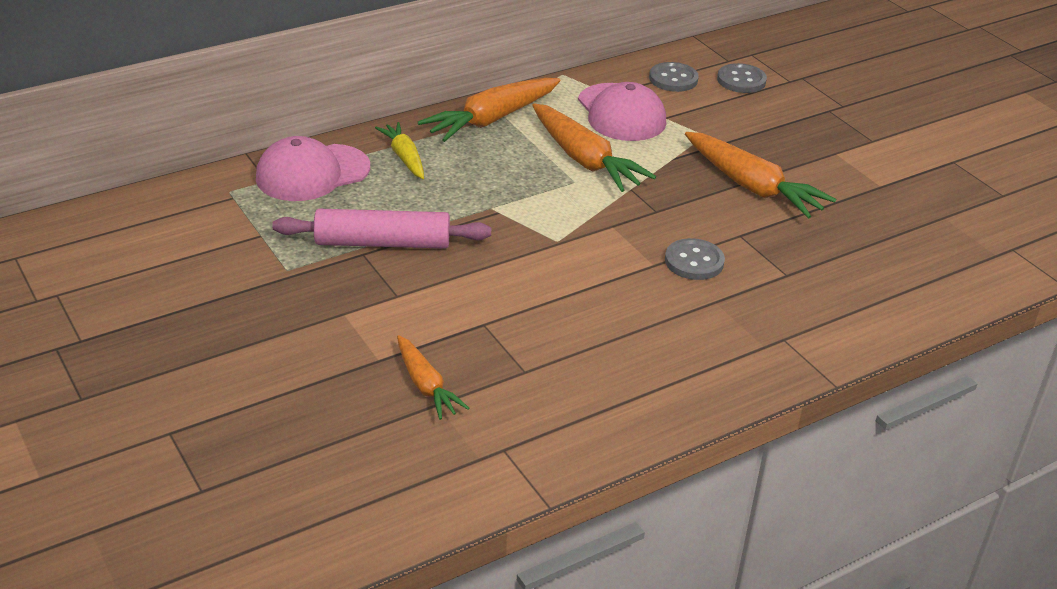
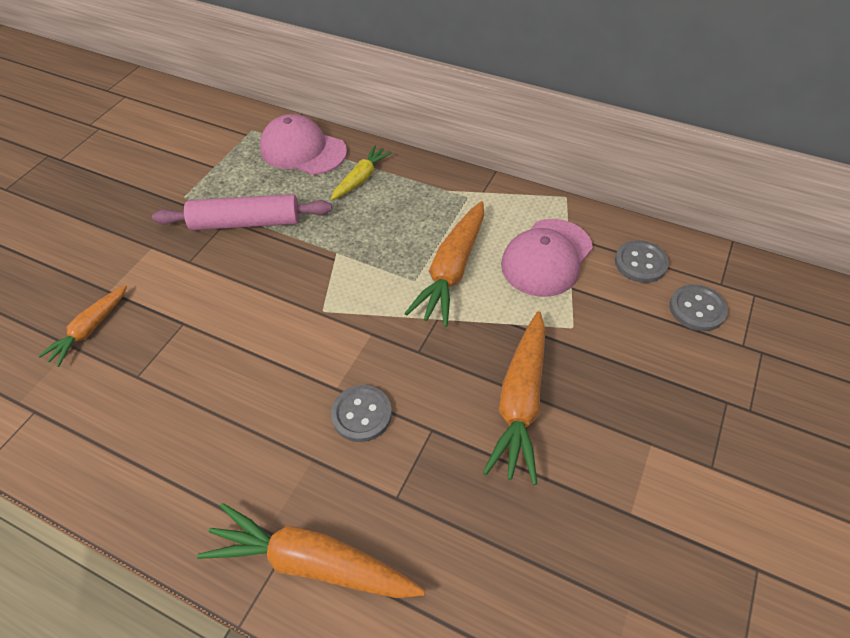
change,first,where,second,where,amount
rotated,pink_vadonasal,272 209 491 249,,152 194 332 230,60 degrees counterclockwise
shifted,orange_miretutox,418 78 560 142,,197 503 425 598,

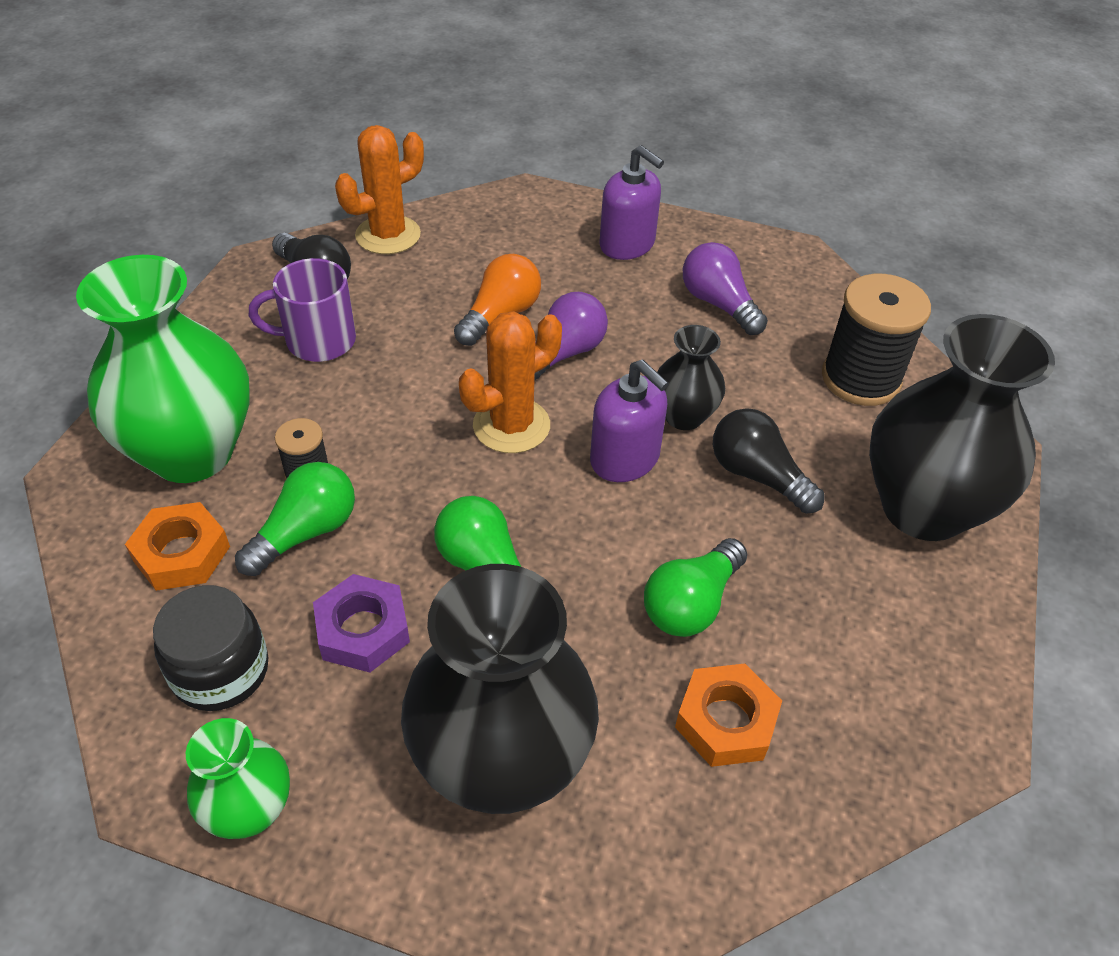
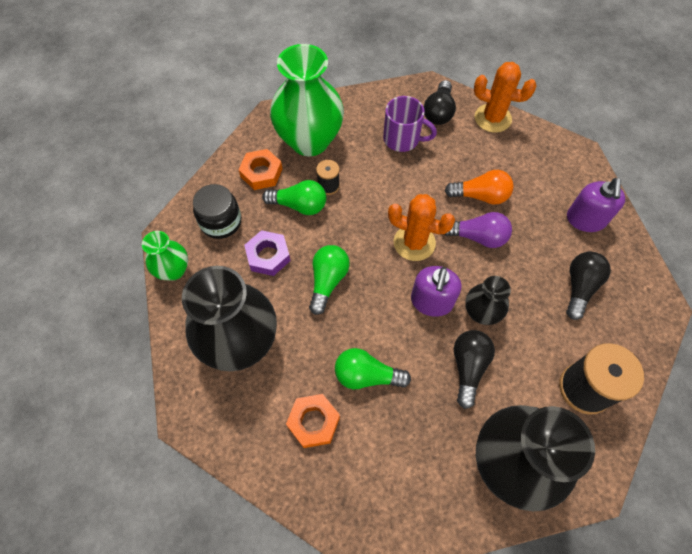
change,first,where,second,where,amount
rotated,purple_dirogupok,249 258 356 362,,383 96 437 152,150 degrees clockwise
repainted,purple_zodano,683 242 768 335,black_zodano,566 252 611 320,

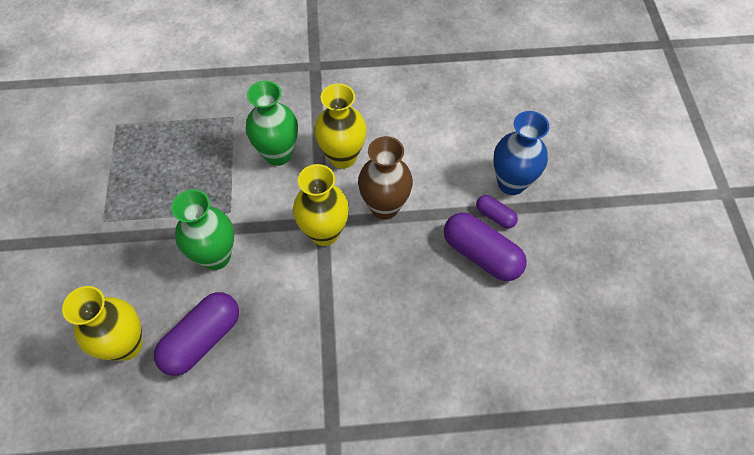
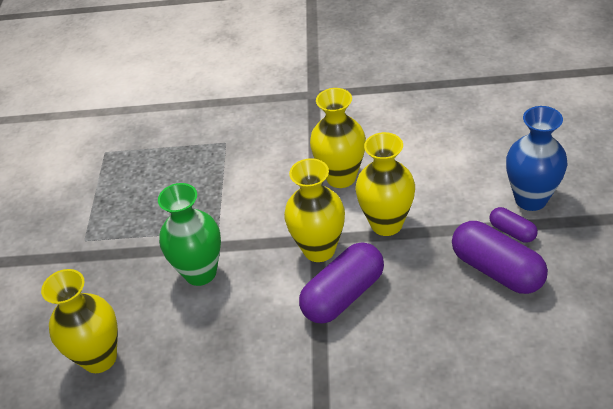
change,first,where,second,where,amount
shifted,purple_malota,154 292 239 376,,299 242 384 323,
repainted,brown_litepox,358 136 413 220,yellow_litepox,355 132 415 236,
gone,green_litepox,246 81 298 166,,,

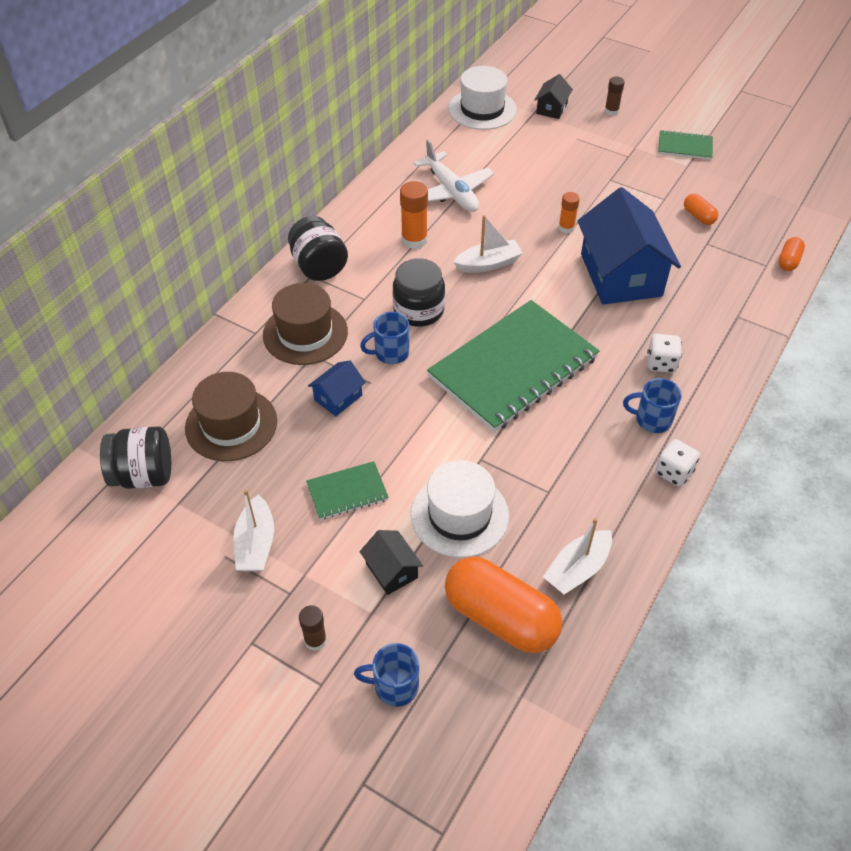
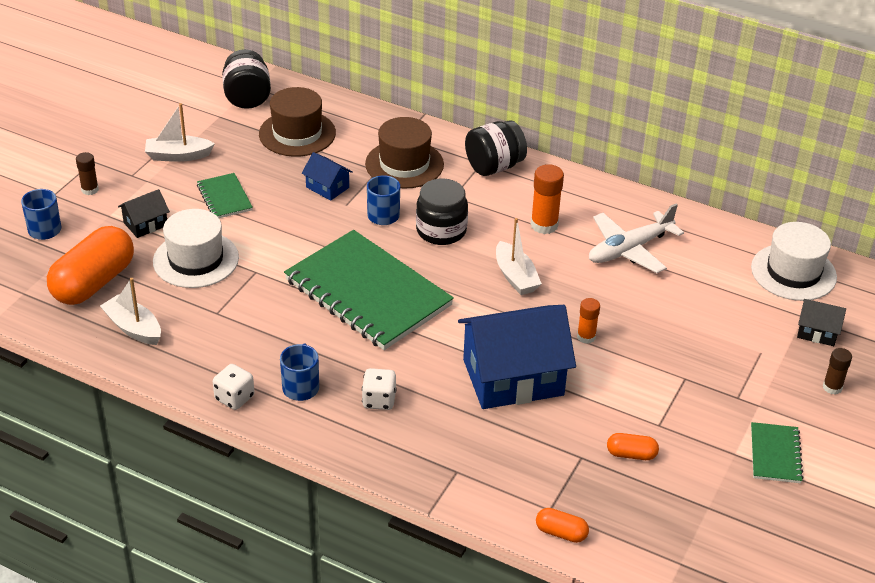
change,first,where,second,where,amount
rotated,orange_malota,684 194 718 225,,607 433 659 460,45 degrees clockwise

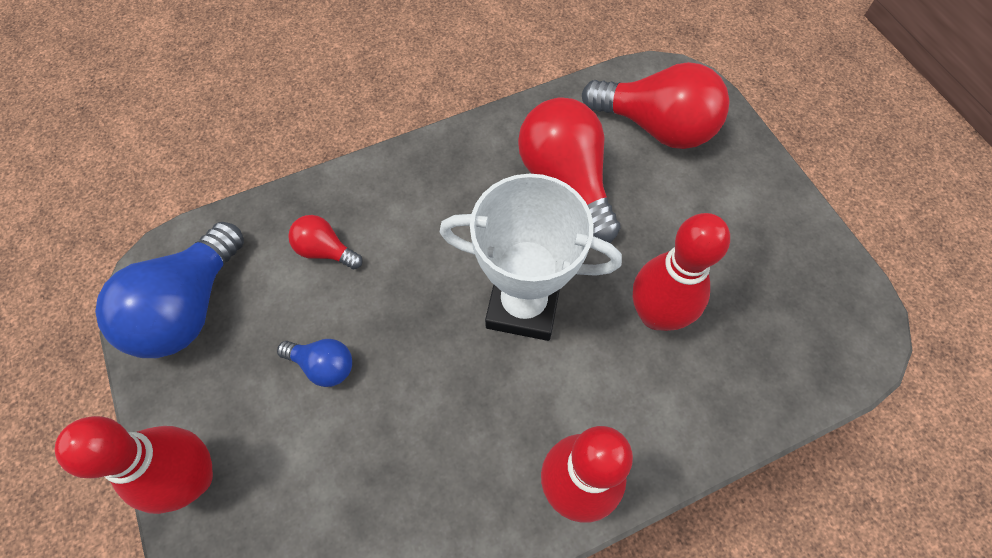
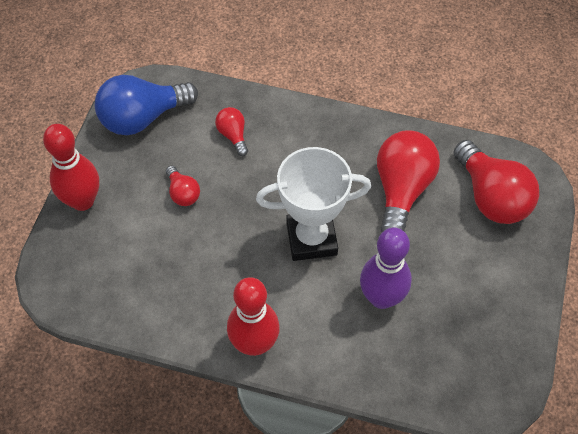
change,first,where,second,where,amount
repainted,blue_zodano,277 339 352 387,red_zodano,166 166 200 206,
rotated,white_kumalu,440 174 622 341,,256 147 371 261,60 degrees counterclockwise
repainted,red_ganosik,633 213 730 331,purple_ganosik,360 227 412 309,

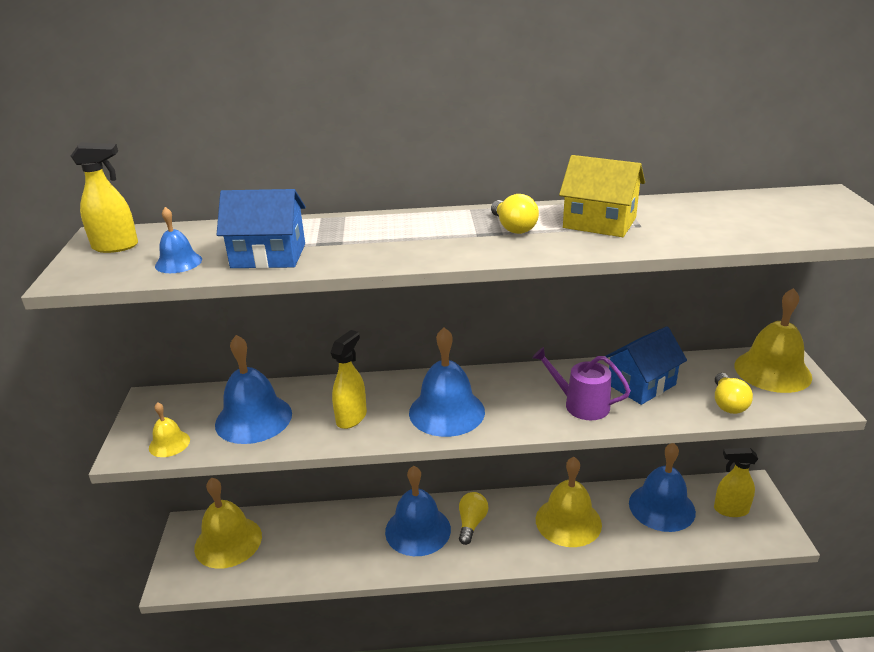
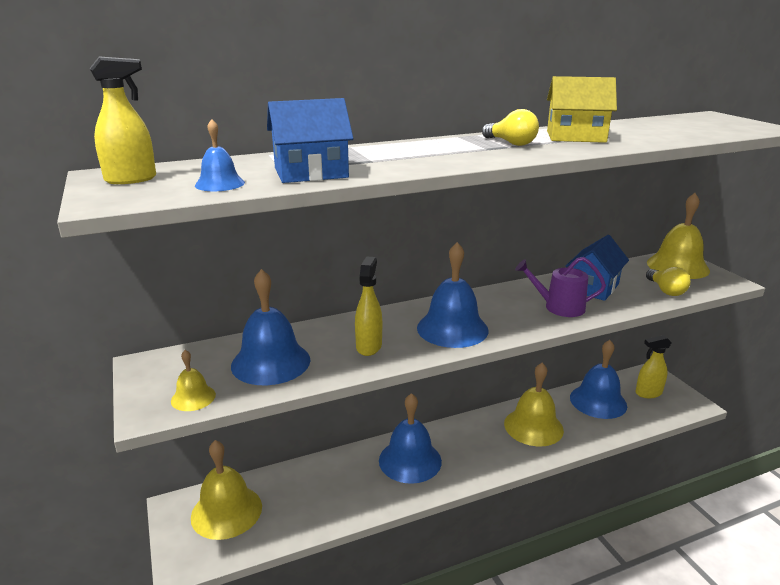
change,first,where,second,where,amount
gone,yellow_zodano,459 492 488 545,,,

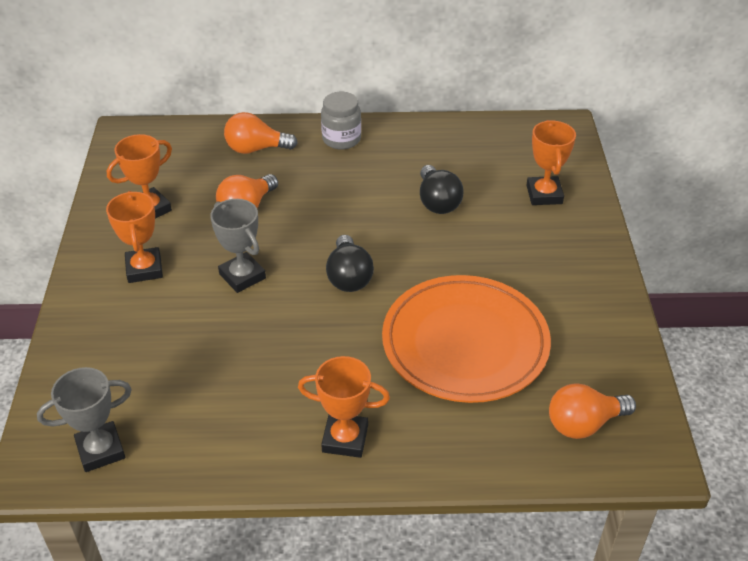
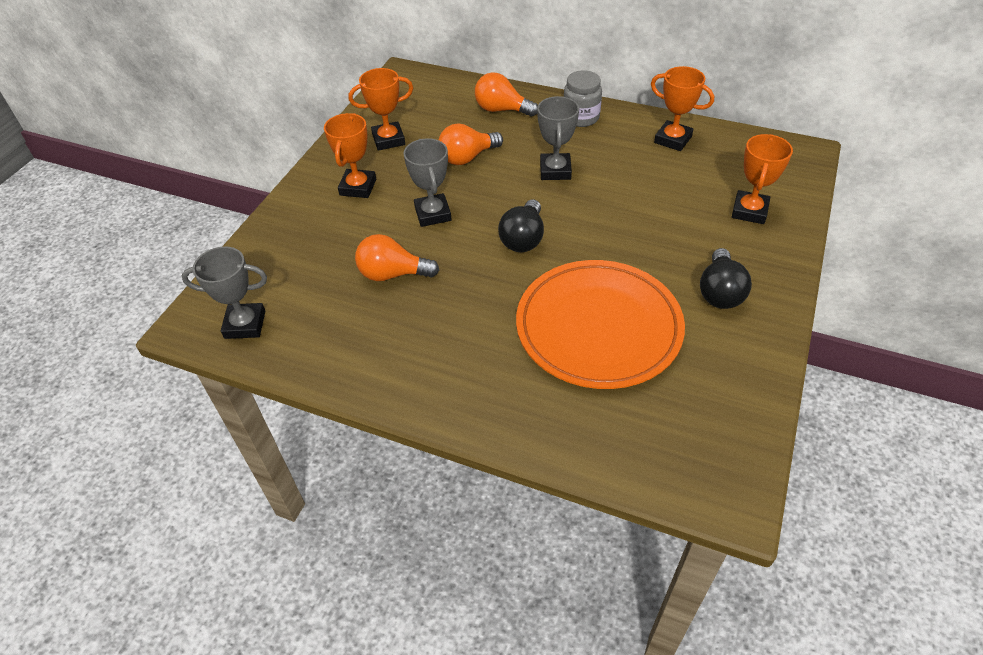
change,first,where,second,where,amount
shifted,orange_zodano,549 383 636 439,,355 234 439 281,
new,,,grey_kumalu,537 96 579 180,
shifted,orange_kumalu,298 356 390 458,,651 66 714 151,
shifted,black_zodano,420 165 464 214,,700 248 752 309,

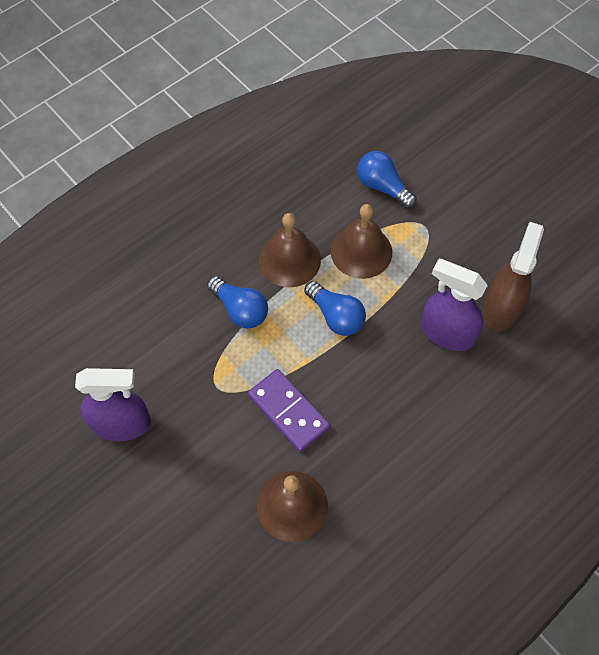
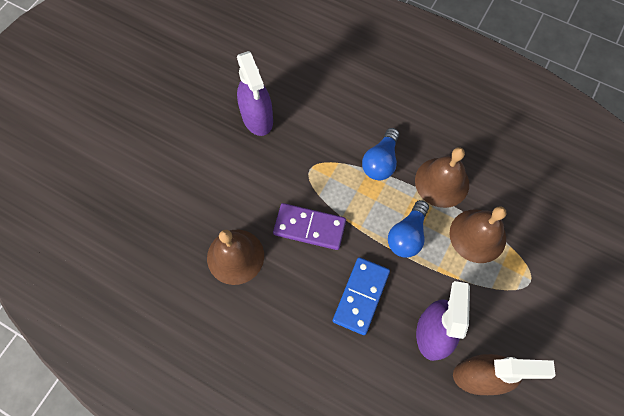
change,first,where,second,where,amount
rotated,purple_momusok,248 369 330 452,,273 203 346 250,75 degrees clockwise
new,,,blue_momusok,333 257 390 335,
gone,blue_zodano,357 151 417 209,,,

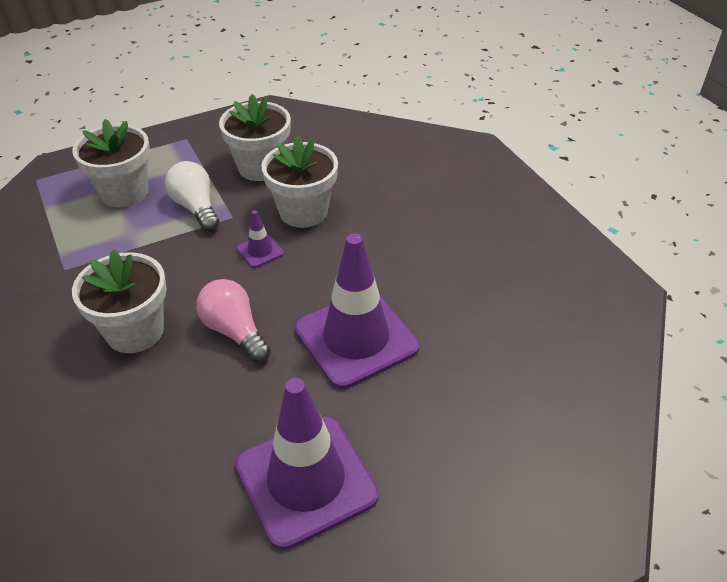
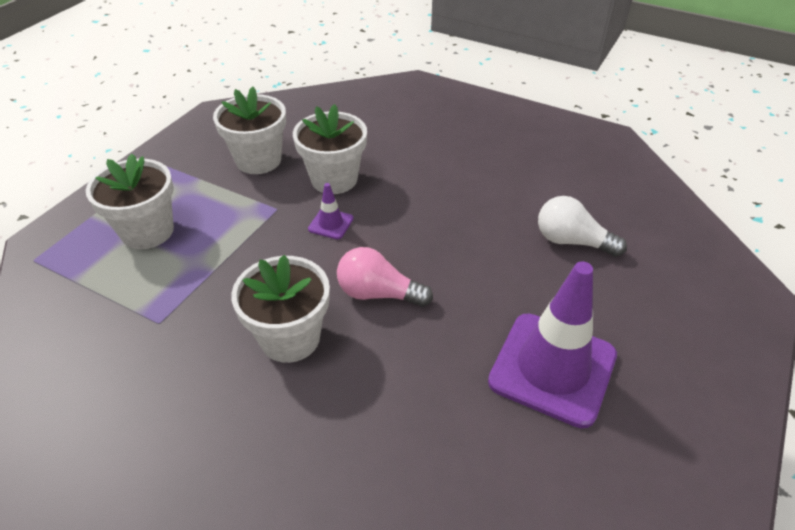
change,first,where,second,where,amount
shifted,white_zodano,165 161 219 232,,538 196 627 257,
gone,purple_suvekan,295 233 419 389,,,

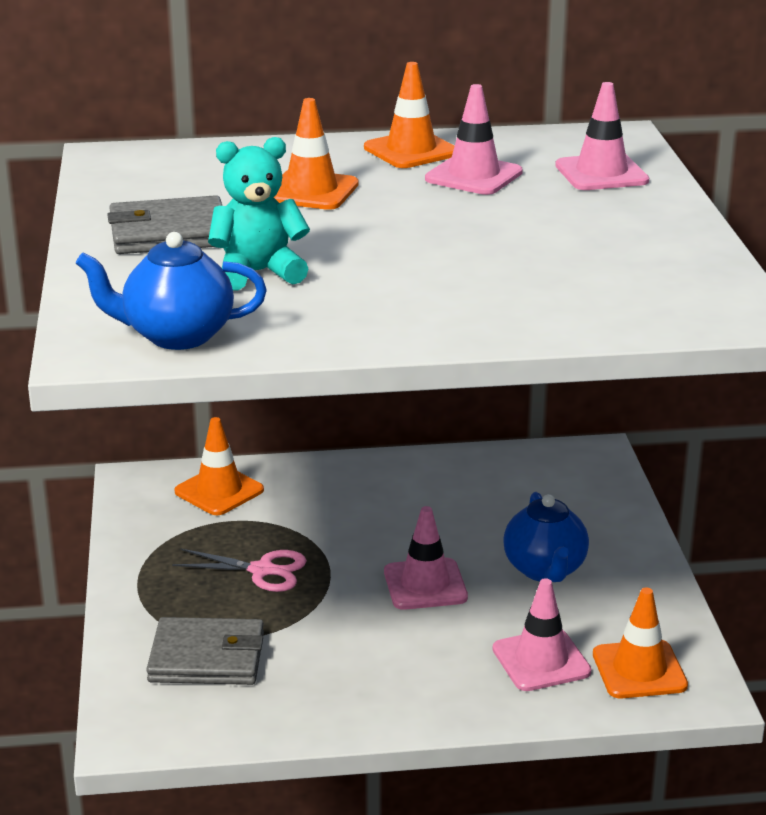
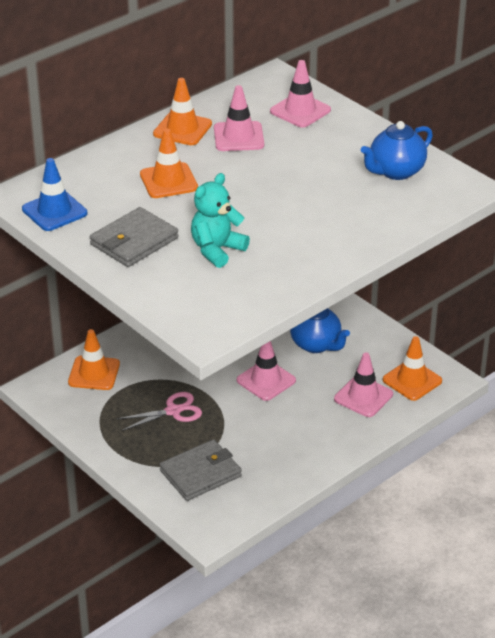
change,first,where,second,where,amount
new,,,blue_suvekan,22 158 87 231,
shifted,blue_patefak,76 232 267 350,,361 121 433 180,

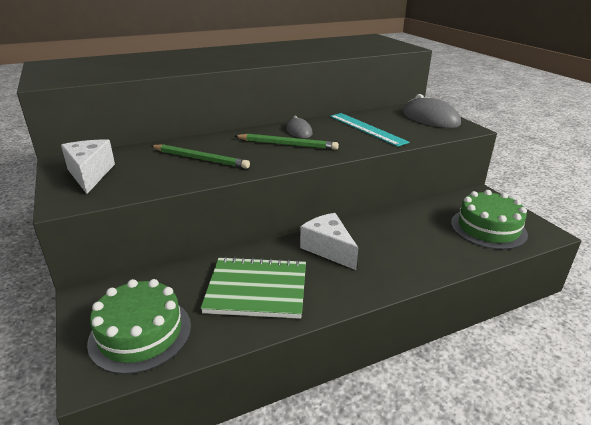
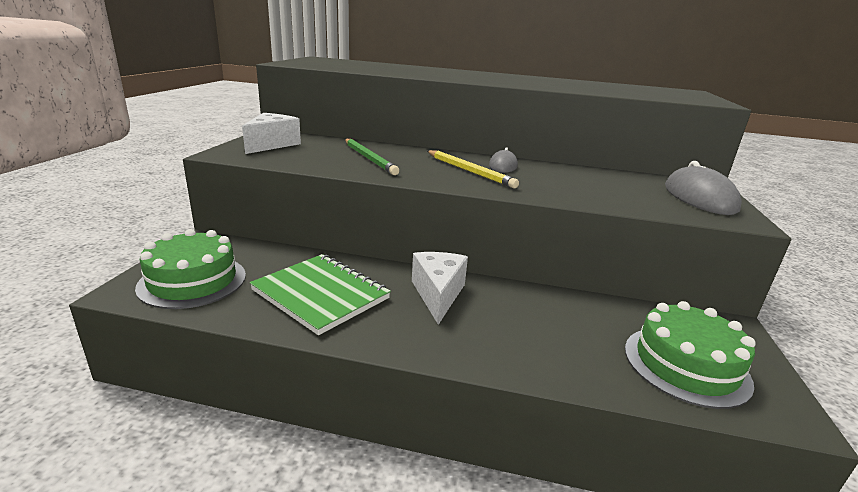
change,first,where,second,where,amount
repainted,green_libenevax,235 134 339 150,yellow_libenevax,427 150 519 189,
gone,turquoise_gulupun,330 113 410 147,,,

